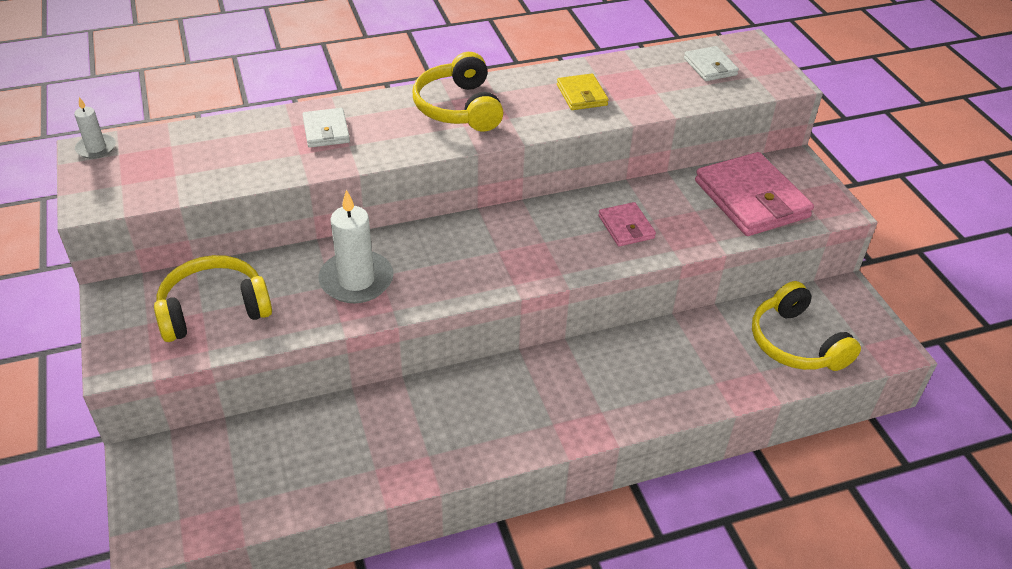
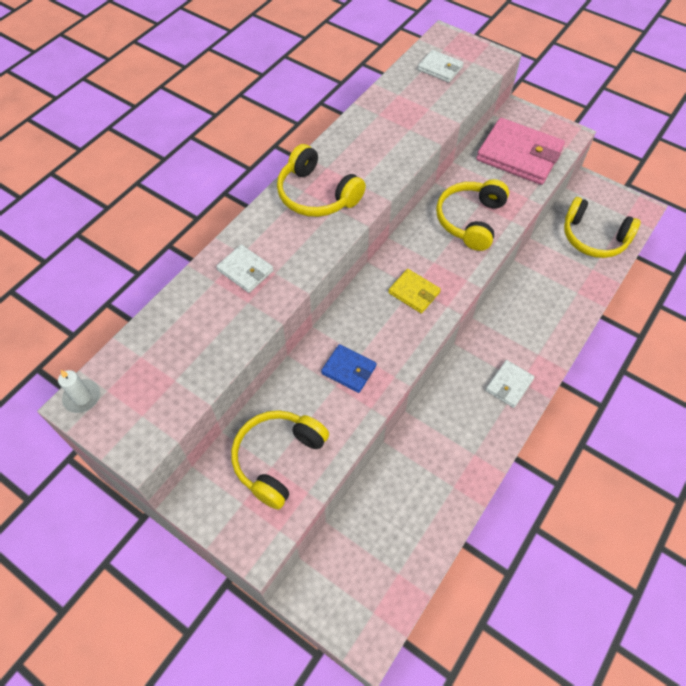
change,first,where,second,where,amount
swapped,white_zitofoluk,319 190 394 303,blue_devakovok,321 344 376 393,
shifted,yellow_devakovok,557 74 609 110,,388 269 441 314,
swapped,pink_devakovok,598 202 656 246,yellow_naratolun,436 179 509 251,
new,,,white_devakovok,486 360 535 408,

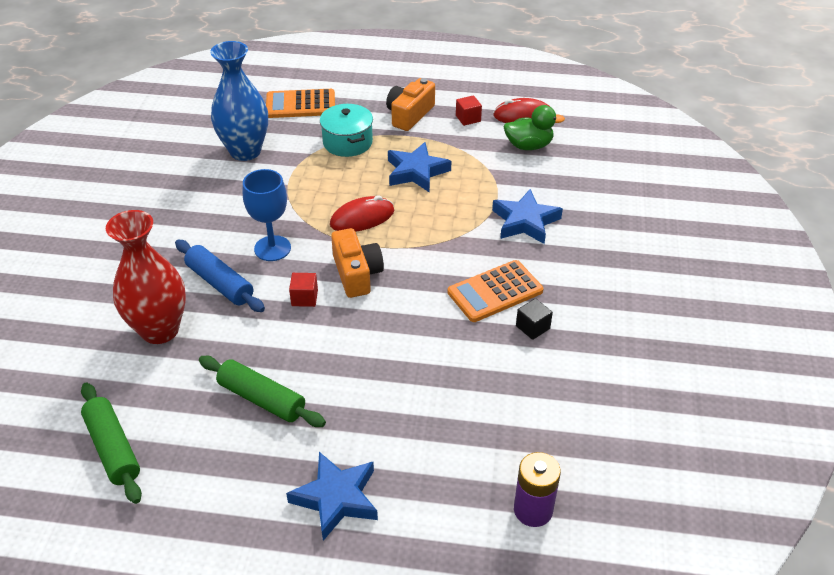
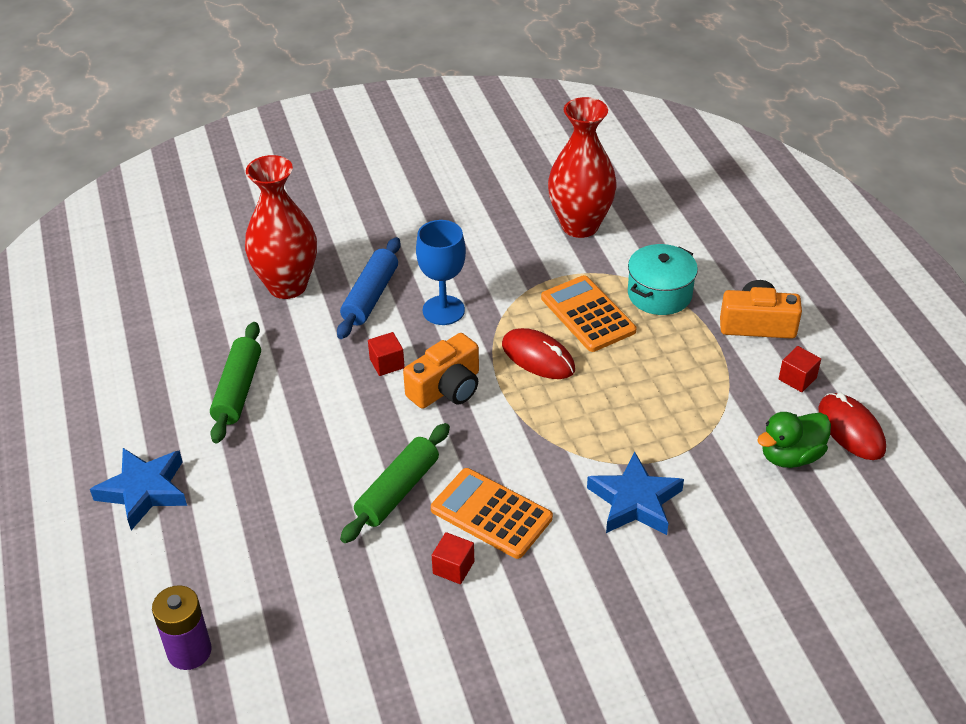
change,first,where,second,where,amount
shifted,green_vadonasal,81 383 142 504,,340 423 450 543,
repainted,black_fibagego,516 298 553 340,red_fibagego,432 532 474 584,
shifted,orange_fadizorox,266 89 335 118,,541 275 636 352,
repainted,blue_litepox,210 41 268 161,red_litepox,548 97 617 238,
rotated,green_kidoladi,504 105 565 150,,757 412 831 468,90 degrees clockwise
gone,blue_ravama,388 142 451 193,,,

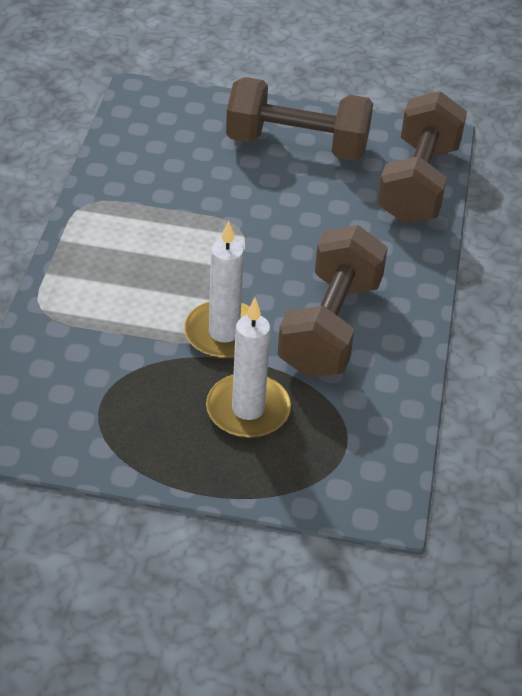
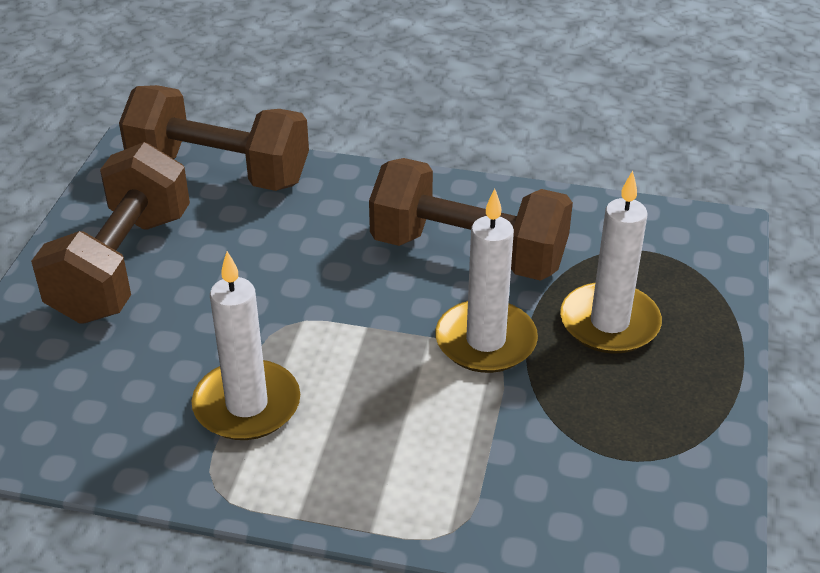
change,first,where,second,where,amount
new,,,white_zitofoluk,192 251 300 440,

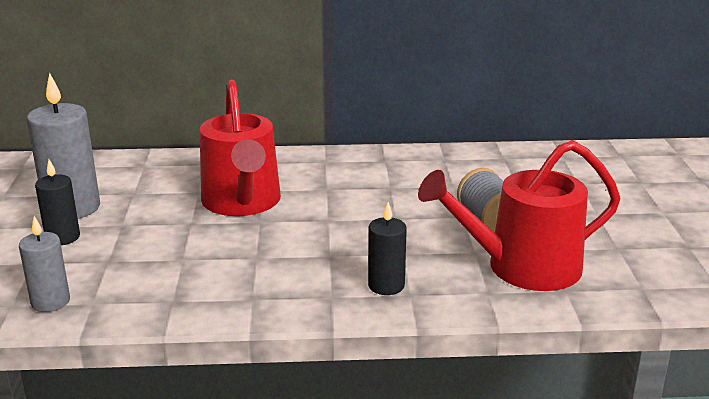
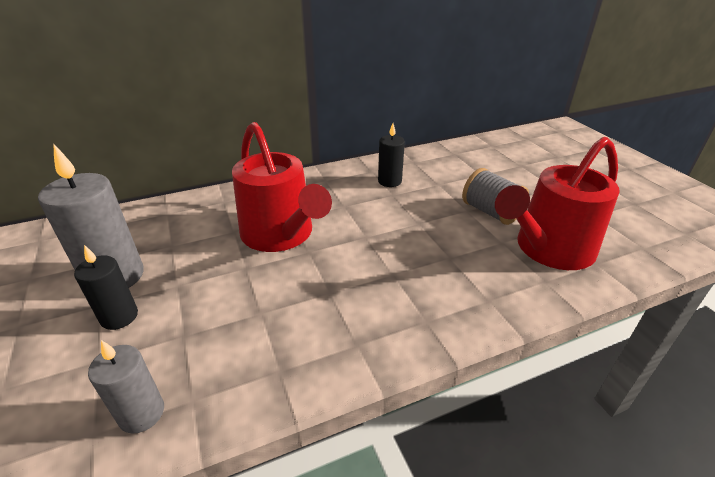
change,first,where,second,where,amount
shifted,black_zitofoluk,368 202 407 295,,378 123 405 187,

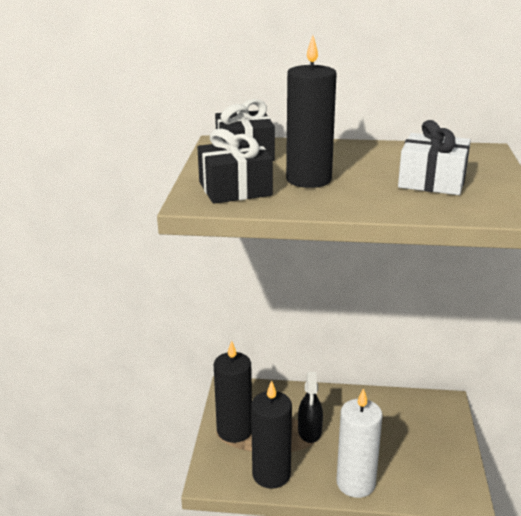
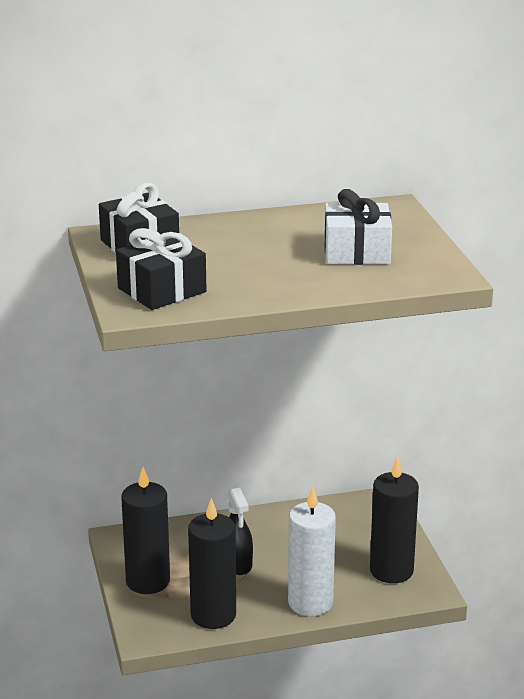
change,first,where,second,where,amount
shifted,black_zitofoluk,286 35 336 188,,370 456 419 583,

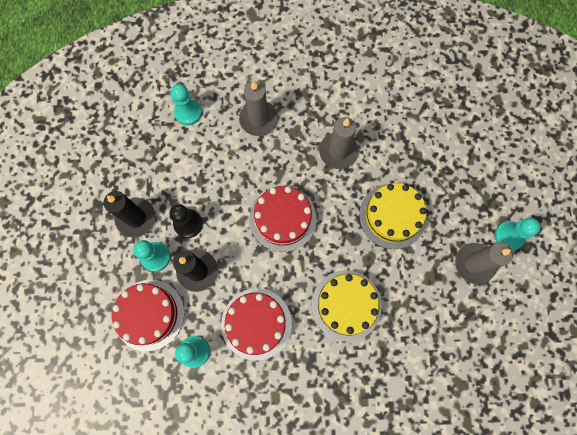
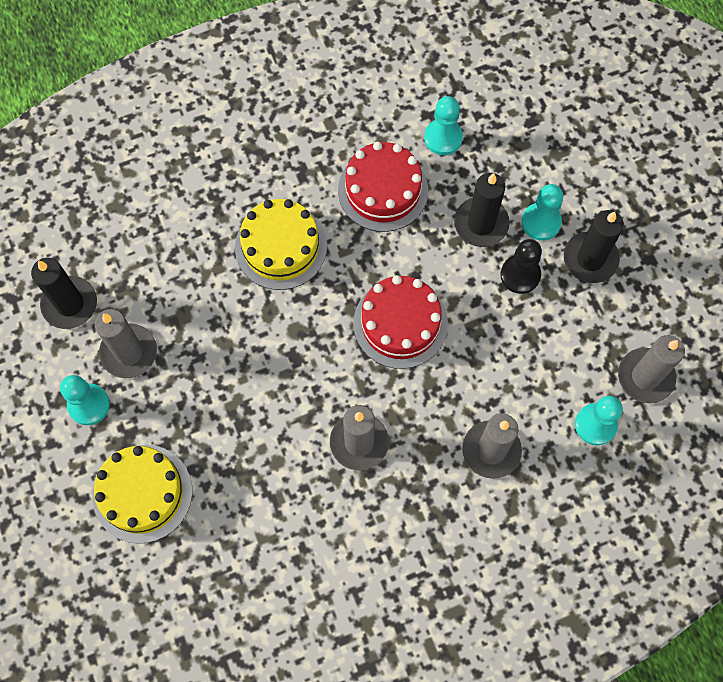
change,first,where,second,where,amount
new,,,black_zitofoluk,31 258 97 329,
shifted,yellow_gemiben,359 183 427 249,,93 445 192 543,
new,,,grey_zitofoluk,618 335 685 403,
gone,red_gemiben,112 280 184 351,,,

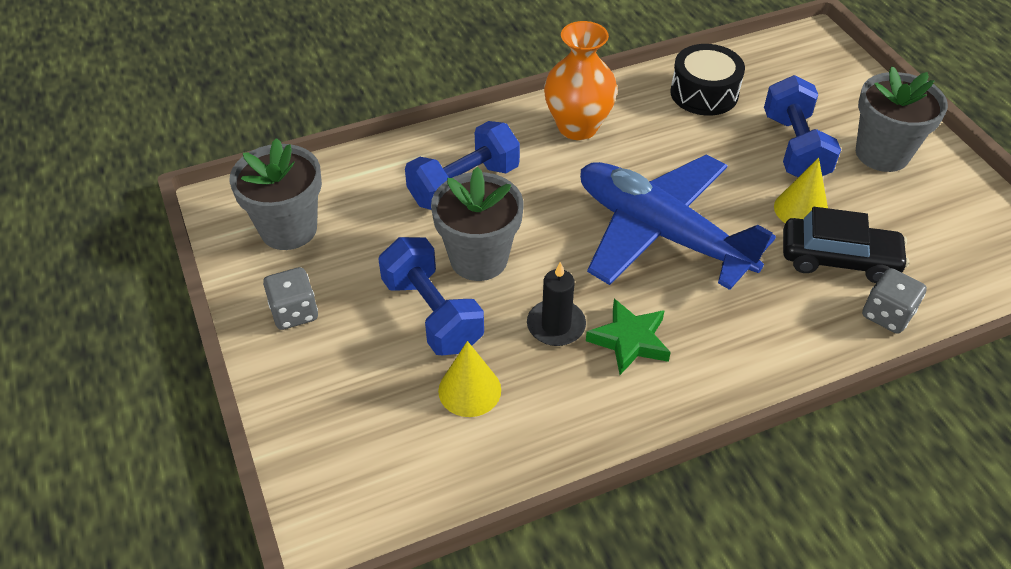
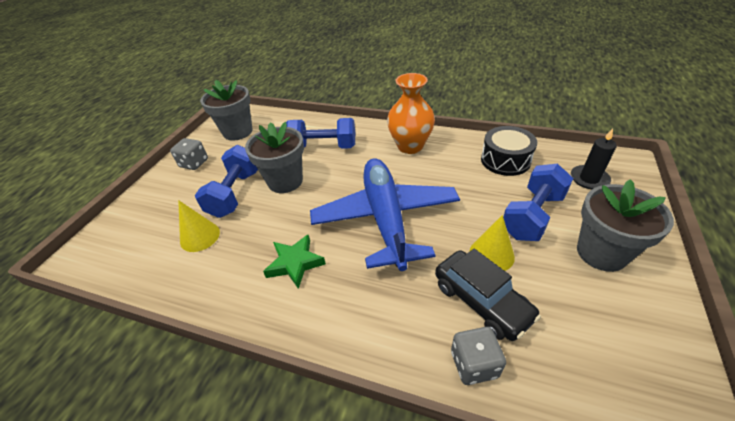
change,first,where,second,where,amount
shifted,black_zitofoluk,527 262 586 346,,571 128 617 189,

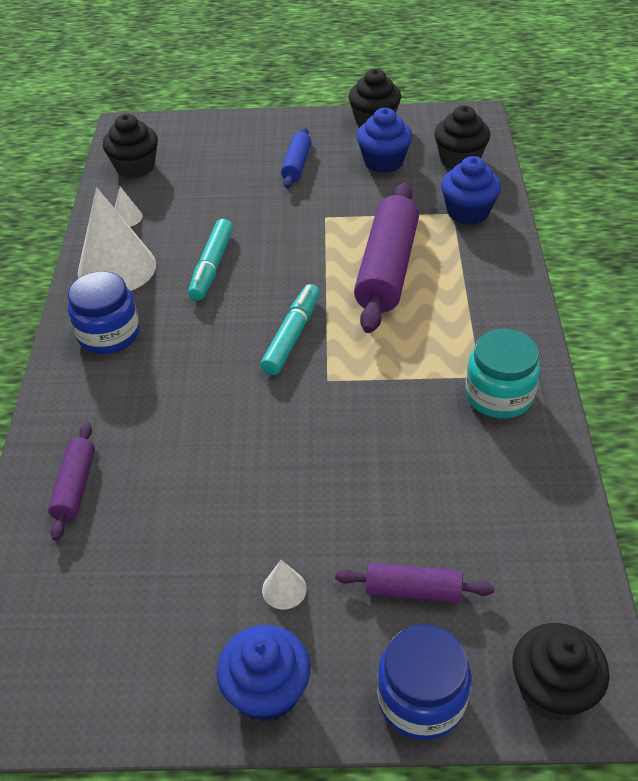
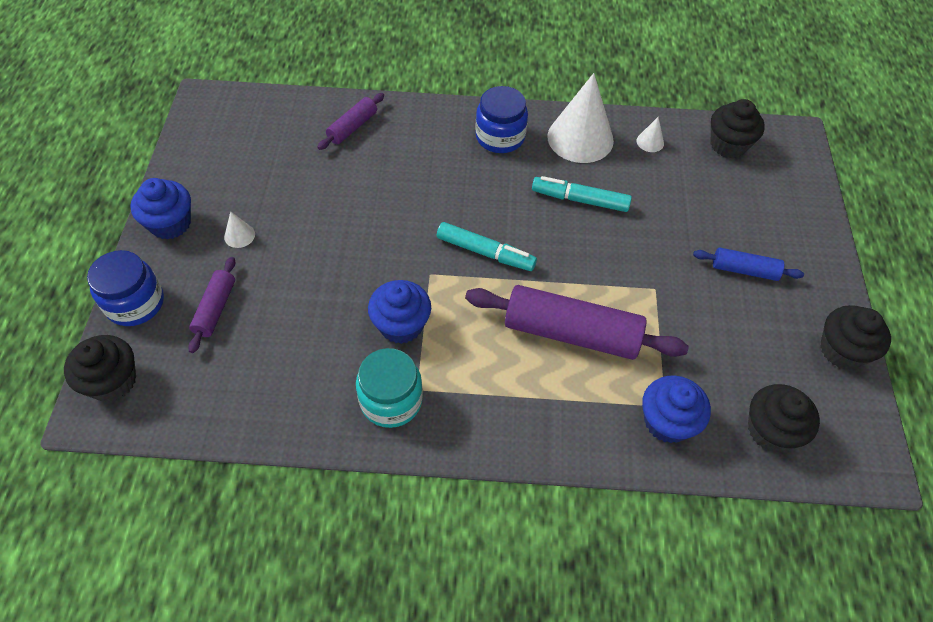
change,first,where,second,where,amount
rotated,purple_vadonasal,48 423 95 541,,317 93 384 150,60 degrees counterclockwise
shifted,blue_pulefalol,357 108 412 173,,368 280 431 344,

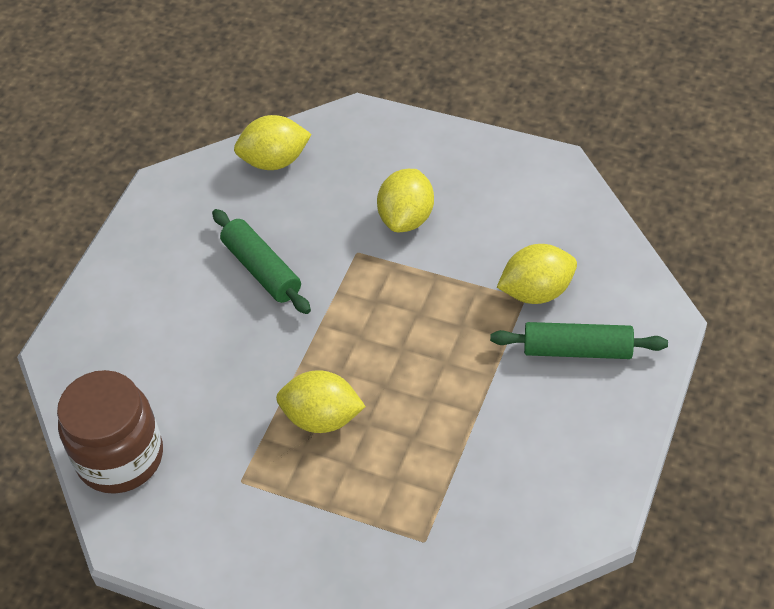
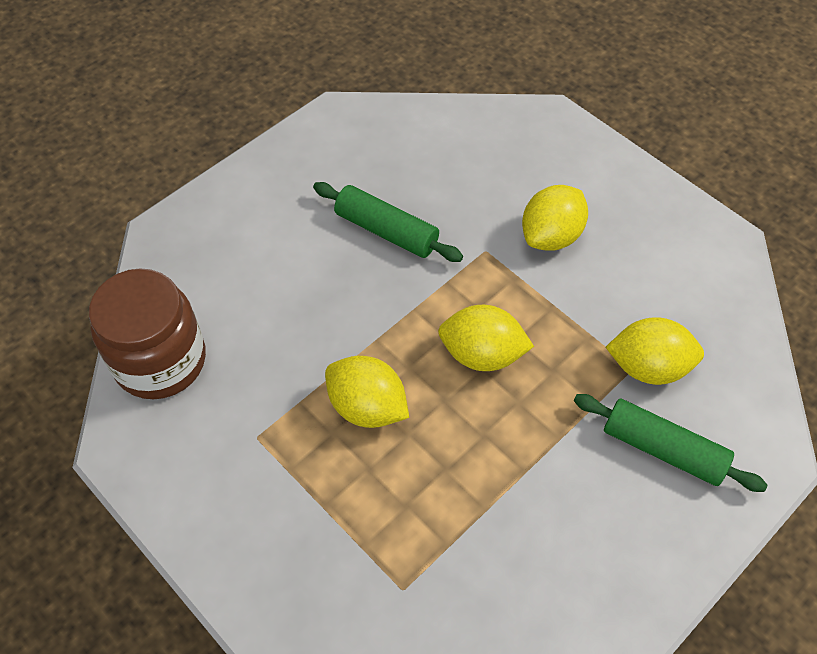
change,first,where,second,where,amount
rotated,green_vadonasal,212 209 311 314,,313 182 463 262,45 degrees counterclockwise
shifted,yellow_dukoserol,234 115 312 170,,438 305 534 371,

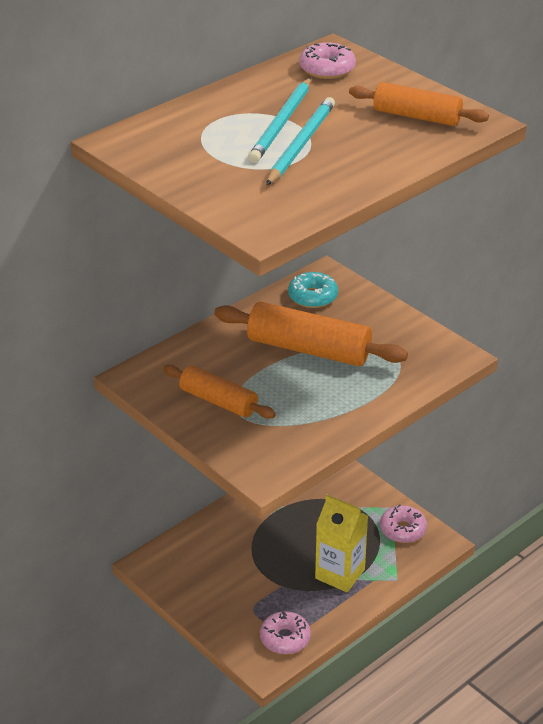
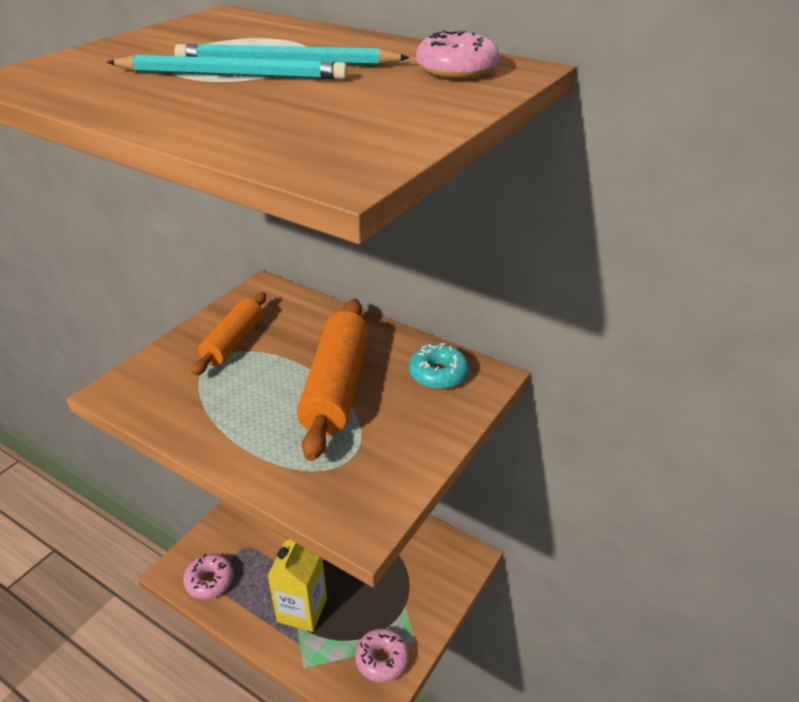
change,first,where,second,where,amount
gone,orange_vadonasal,349 82 489 126,,,

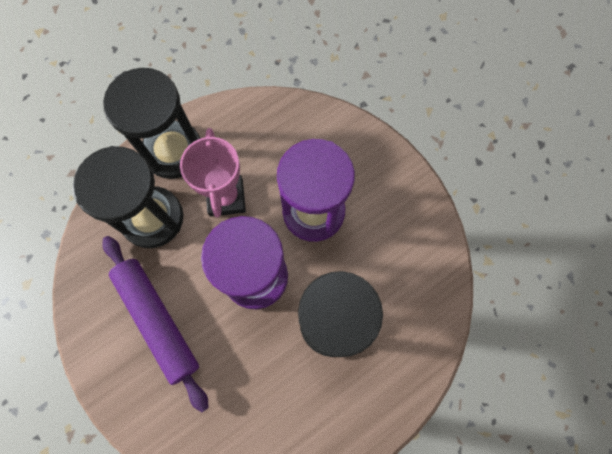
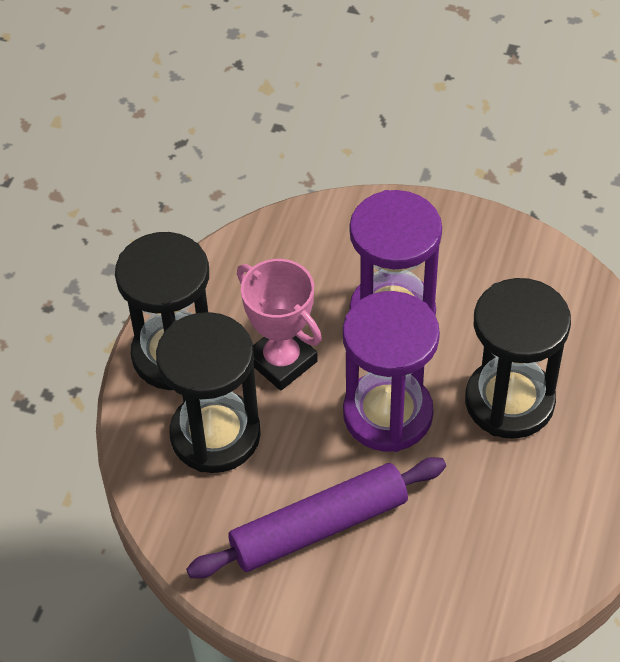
change,first,where,second,where,amount
rotated,purple_vadonasal,103 236 209 412,,186 457 446 579,45 degrees counterclockwise

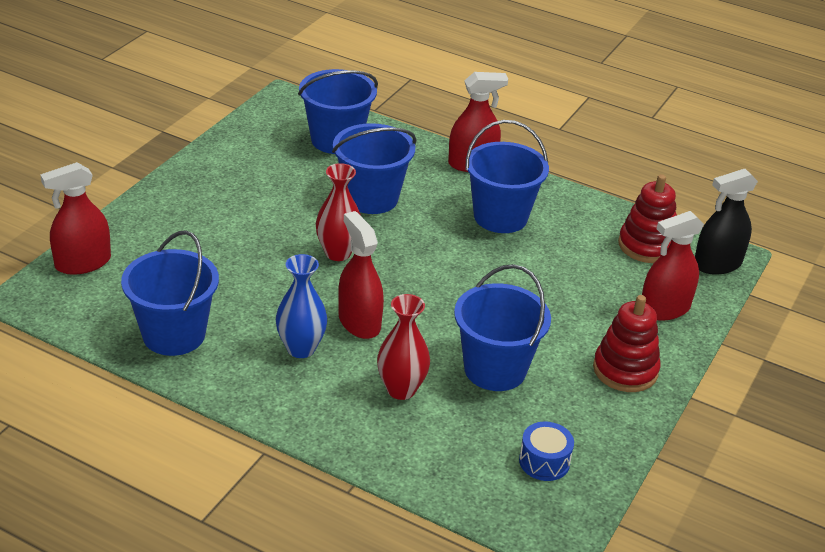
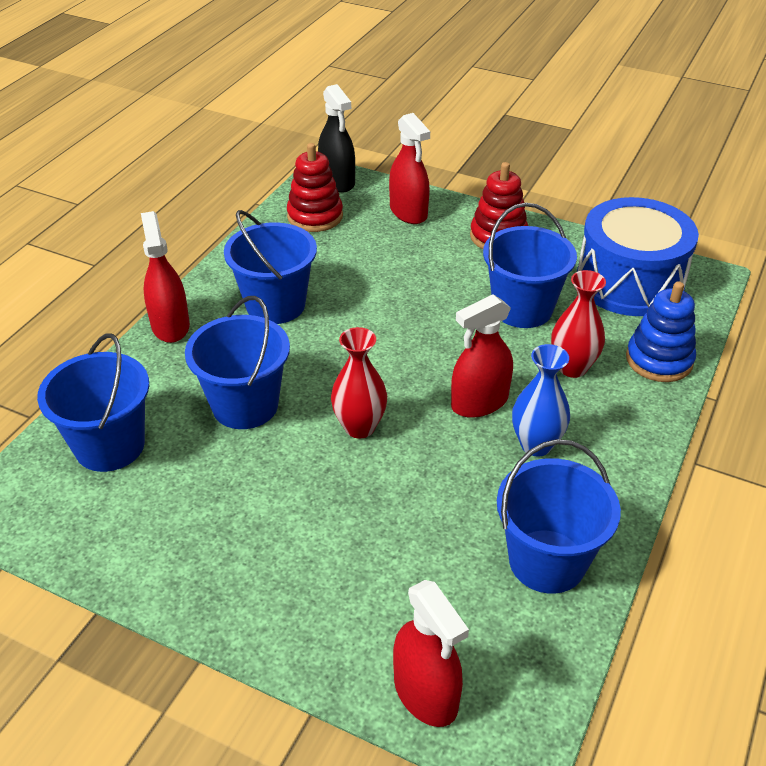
change,first,where,second,where,amount
scaled,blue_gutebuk,519 422 574 481,,577 197 699 316,x2.44
new,,,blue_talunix,626 281 696 382,

